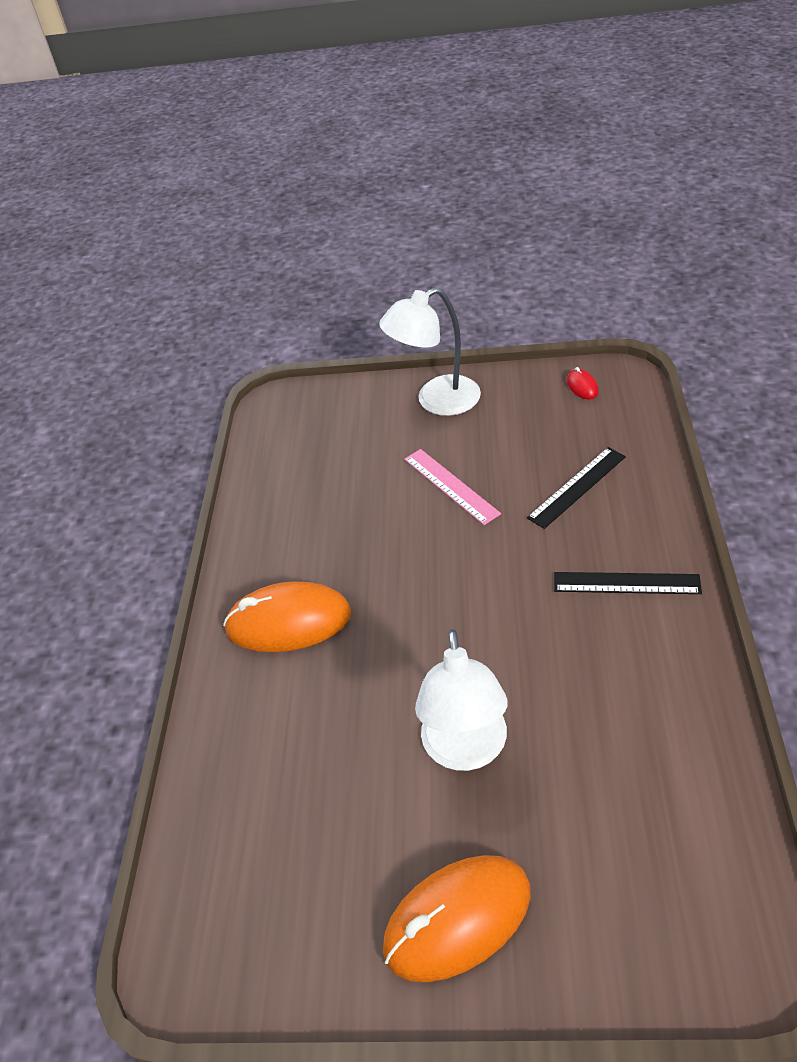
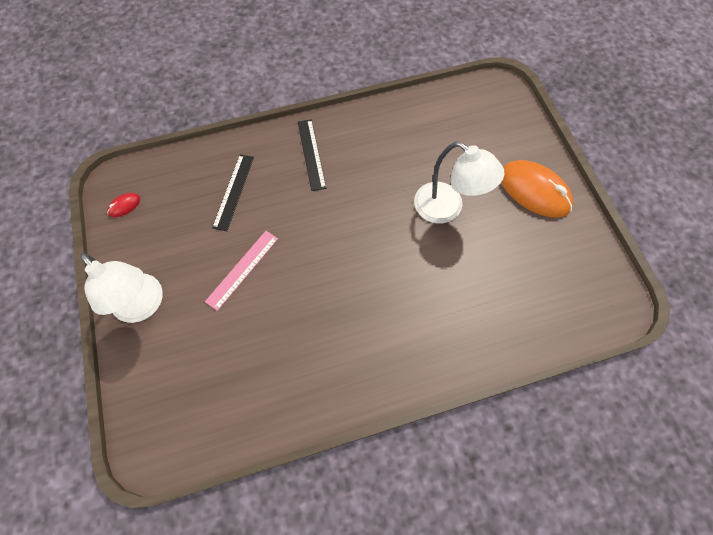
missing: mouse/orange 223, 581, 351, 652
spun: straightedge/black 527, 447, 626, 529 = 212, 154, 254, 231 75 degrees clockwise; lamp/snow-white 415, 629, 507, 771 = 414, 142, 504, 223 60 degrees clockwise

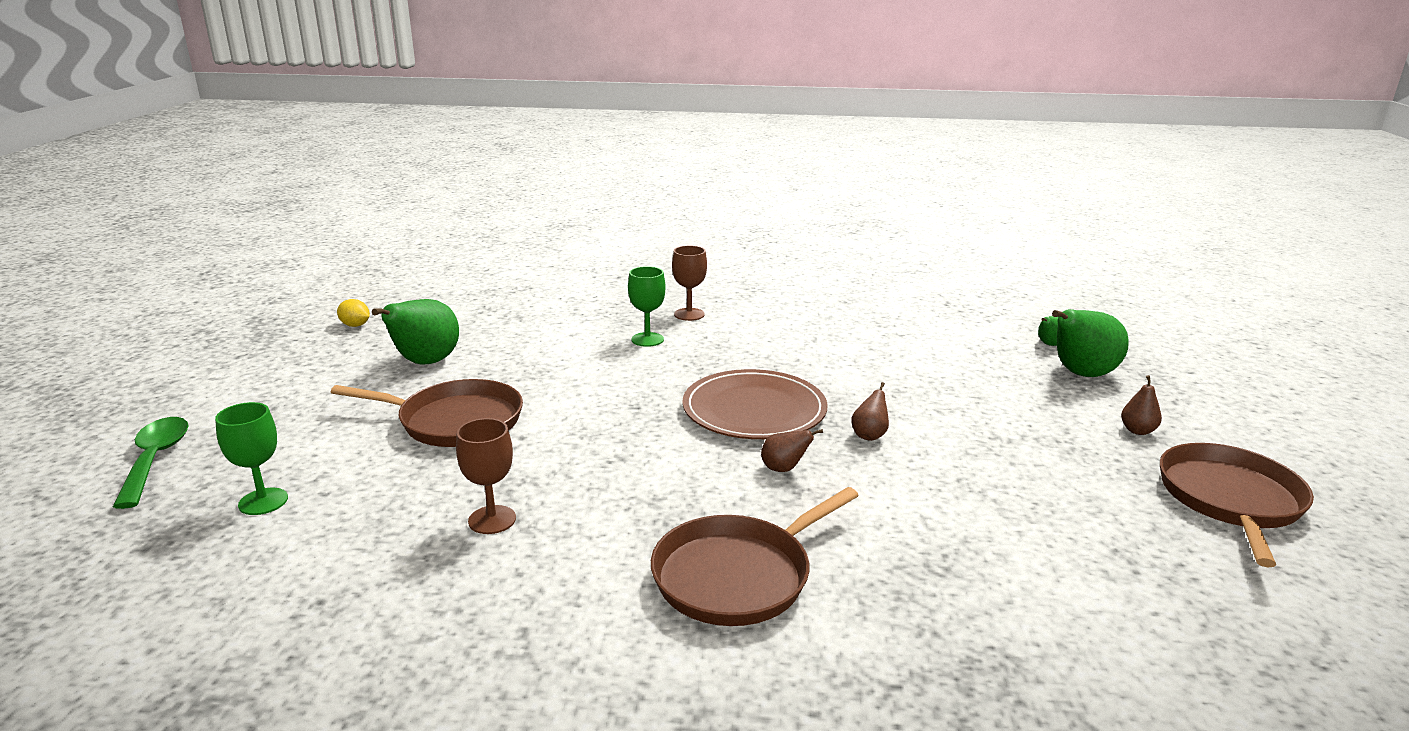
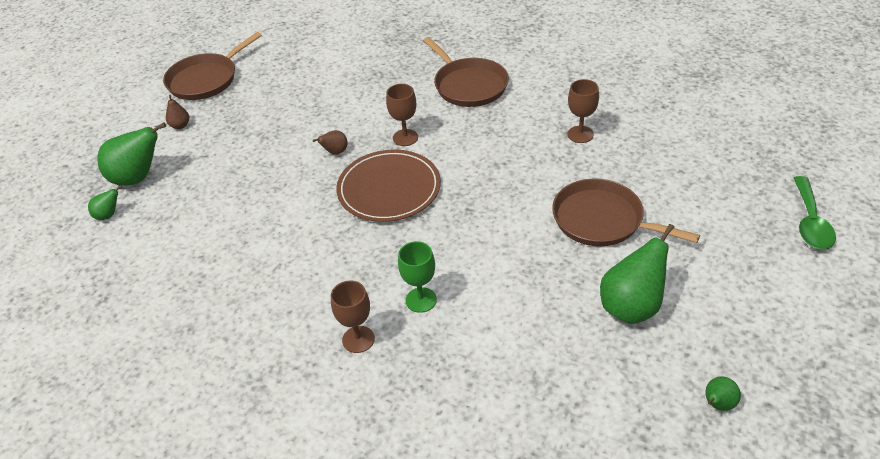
missing: wine glass/emerald 215, 402, 288, 515
exchanged: lemon/yellow 337, 299, 370, 327 to pear/emerald 705, 376, 741, 411; pear/brown 761, 429, 823, 472 to wine glass/brown 386, 84, 418, 146
spun: skillet/brown 651, 487, 859, 626 = 423, 37, 509, 107 75 degrees clockwise

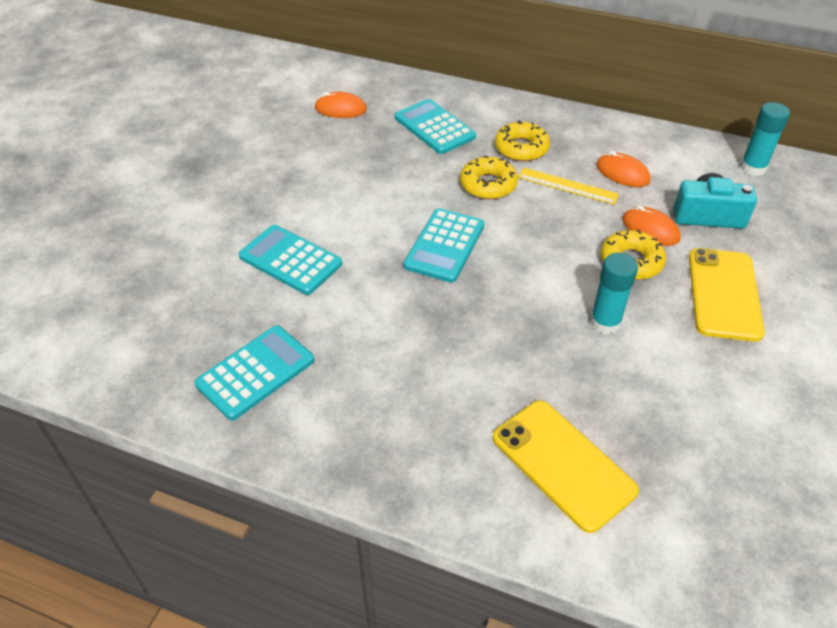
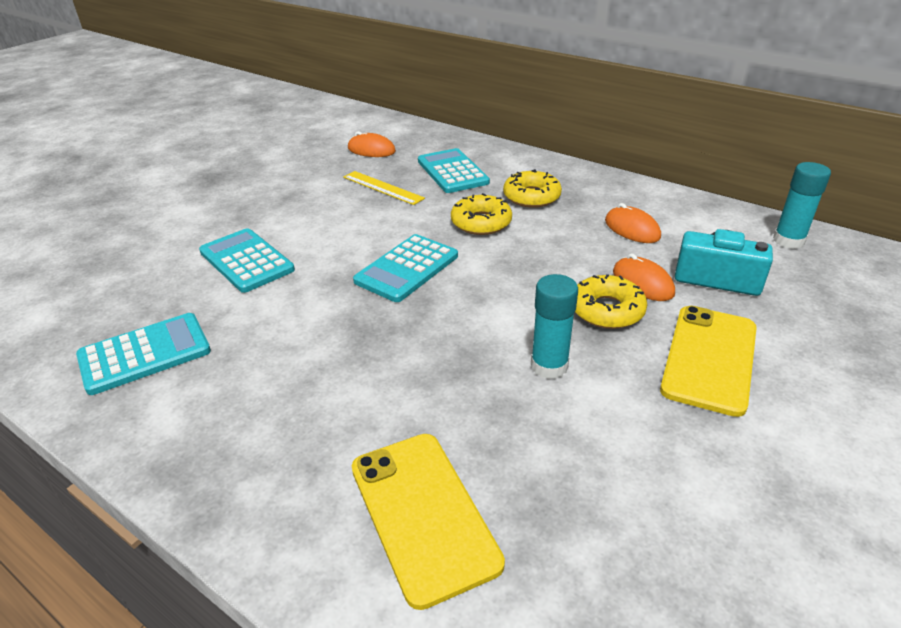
relocated: straightedge/yellow 518, 168, 619, 205 to 343, 171, 425, 205

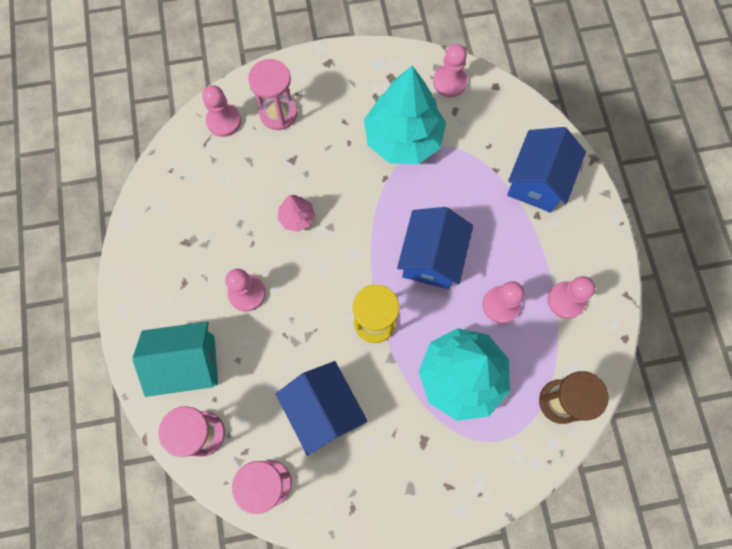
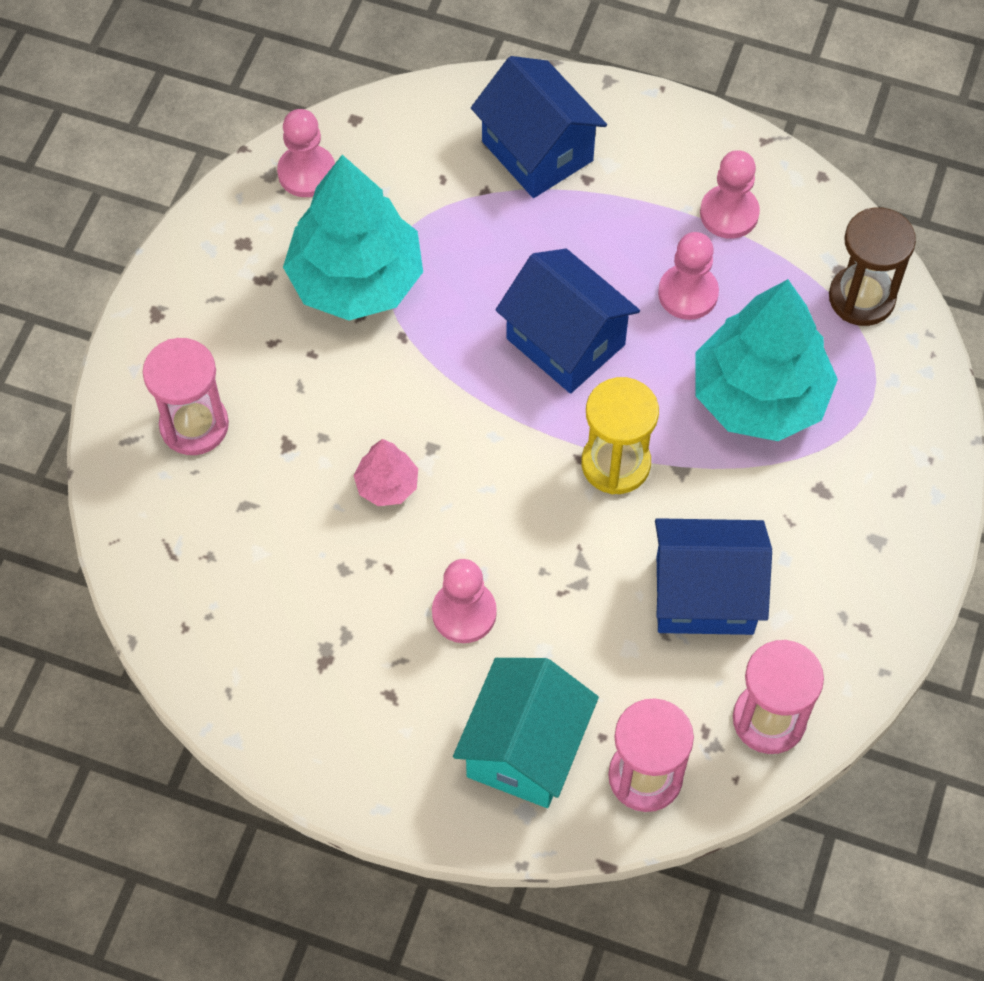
missing: chess pawn/rose-pink 202, 85, 241, 137

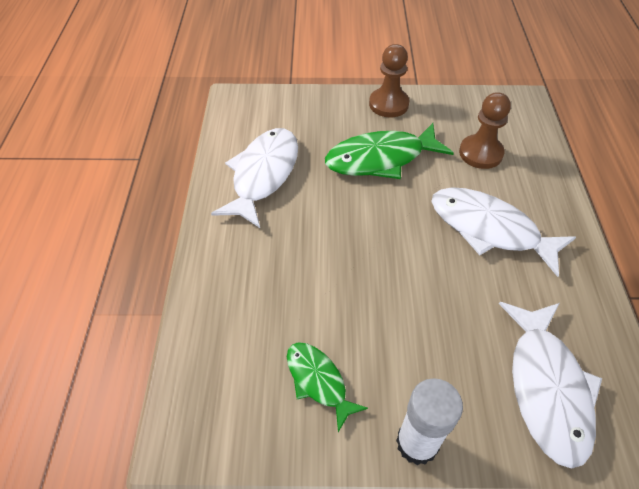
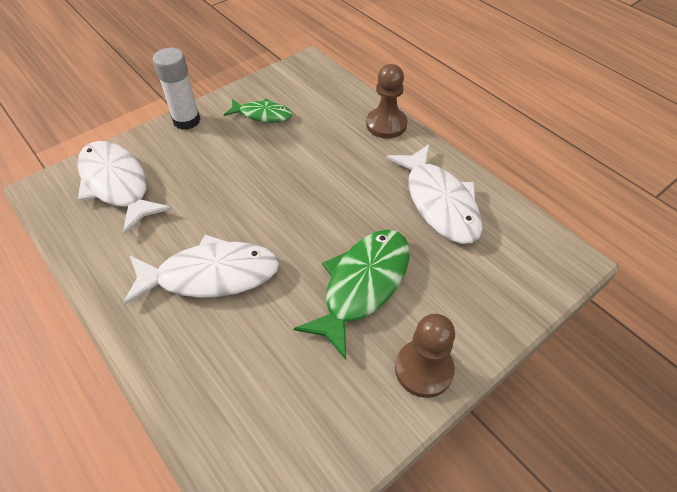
relocated: chess pawn/brown 459, 92, 511, 169 to 366, 64, 407, 138

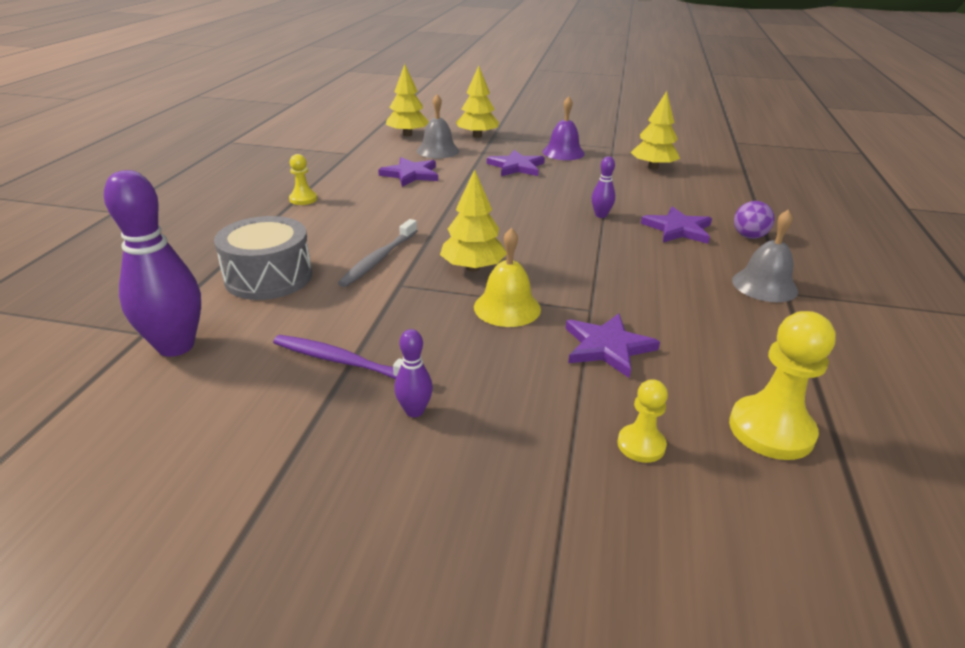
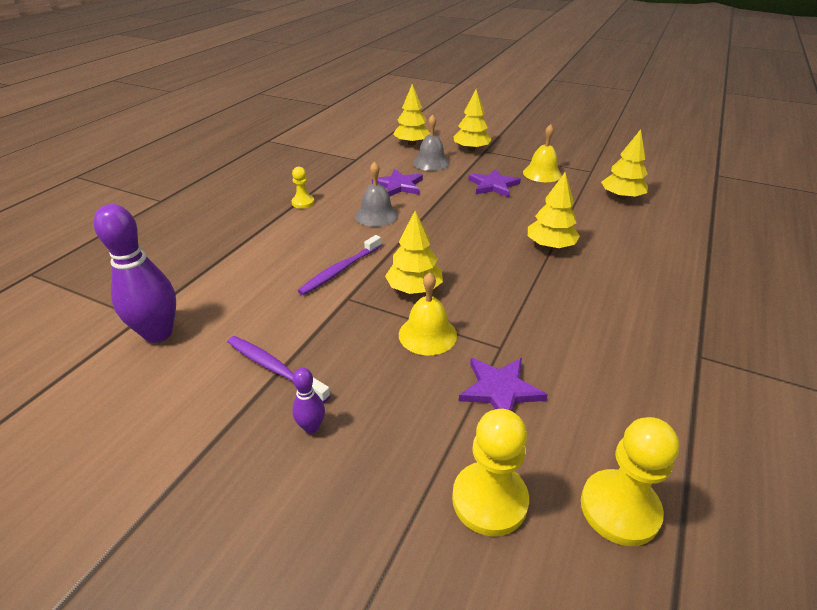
missing: ball/purple 734, 201, 775, 239; star shape/purple 641, 206, 712, 244; drum/grey 214, 216, 312, 300
relocated: hand bell/grey 732, 210, 798, 302 to 355, 162, 398, 227
exchanged: tenpin/purple 592, 156, 615, 218 to fir tree/yellow 528, 172, 580, 249
colour: hand bell/purple 542, 96, 585, 160 to hand bell/yellow 523, 124, 562, 182; tooth brush/grey 338, 219, 417, 287 to tooth brush/purple 298, 235, 381, 295
size: chess pawn/yellow 618, 379, 668, 463 = 452, 409, 529, 536 x1.77

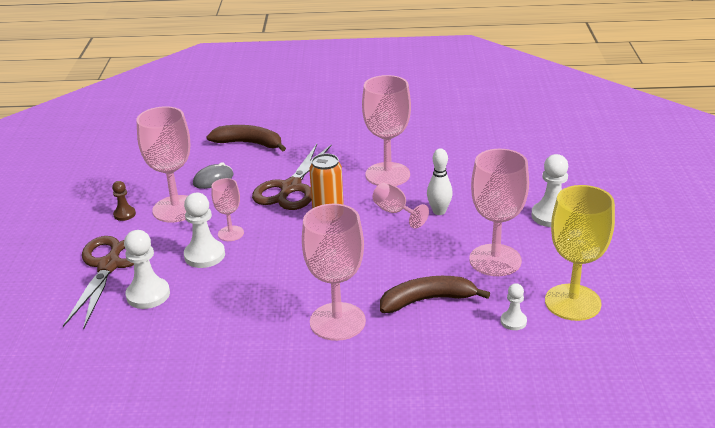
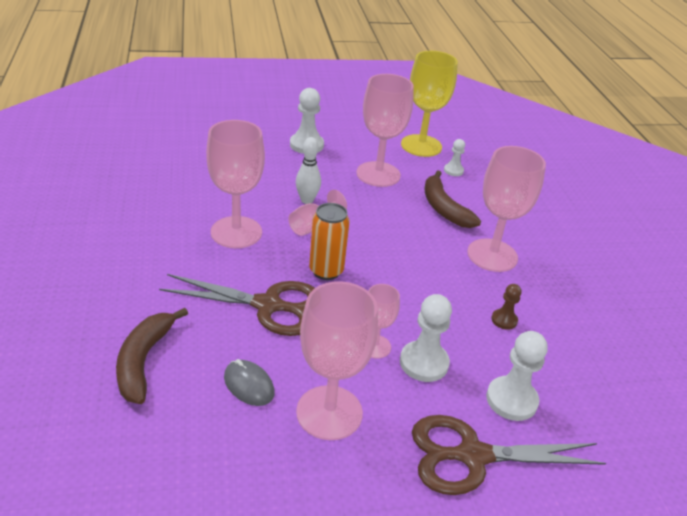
relocated: chess pawn/brown 112, 181, 136, 221 to 492, 284, 521, 330

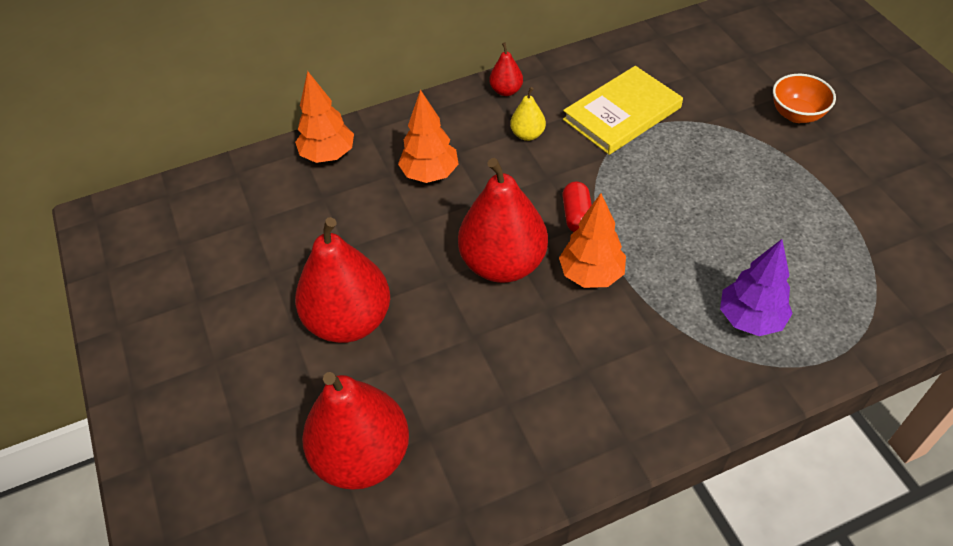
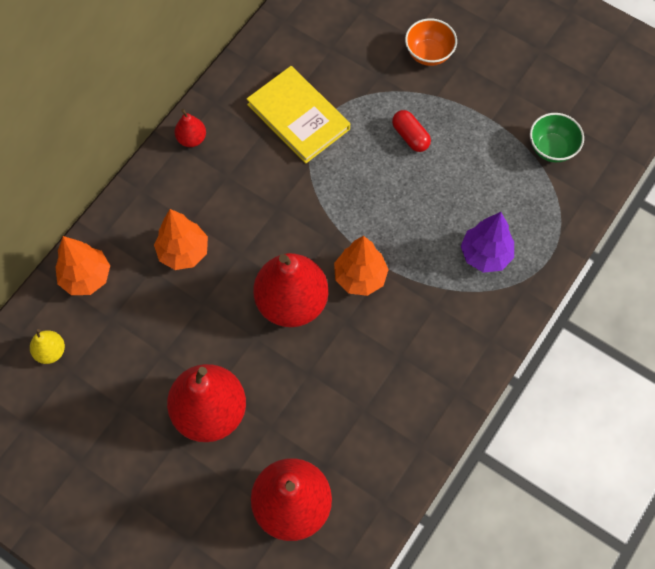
appeared: serving bowl/emerald 530, 113, 584, 162
relocated: pear/yellow 510, 87, 546, 141 to 30, 329, 65, 364; capsule/scarlet 562, 181, 592, 232 to 392, 110, 431, 152
spun: hardcover/yellow 563, 66, 683, 155 = 247, 66, 350, 164 60 degrees counterclockwise

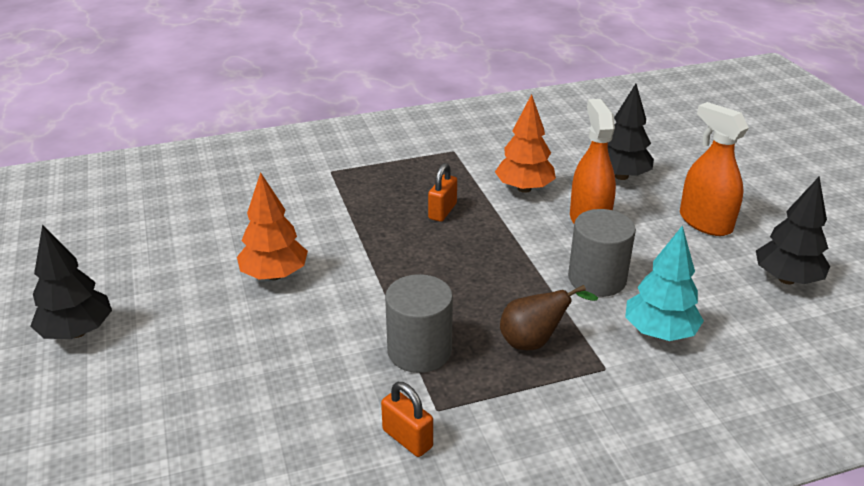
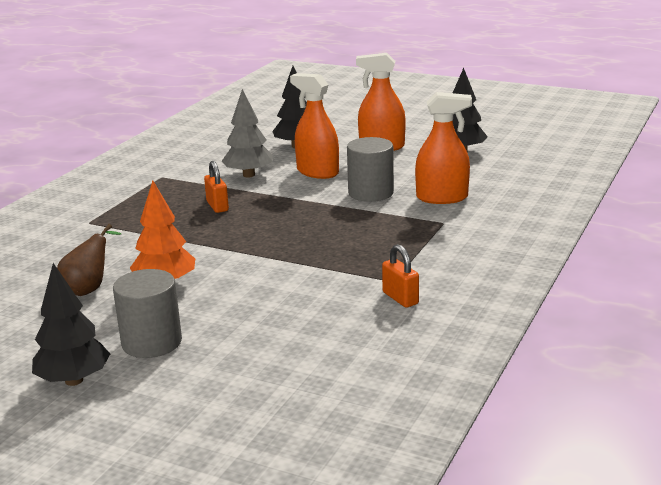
relocated: cylinder shape/grey 385, 274, 453, 373 to 113, 269, 182, 358; pear/brown 500, 285, 598, 350 to 57, 224, 121, 296
exchanged: fir tree/aqua 625, 225, 704, 341 to sprayer/orange 415, 92, 472, 204
colour: fir tree/orange 495, 94, 556, 193 to fir tree/grey 221, 89, 273, 177
spun: small lock/orange 381, 382, 433, 457 = 382, 244, 419, 308 60 degrees clockwise

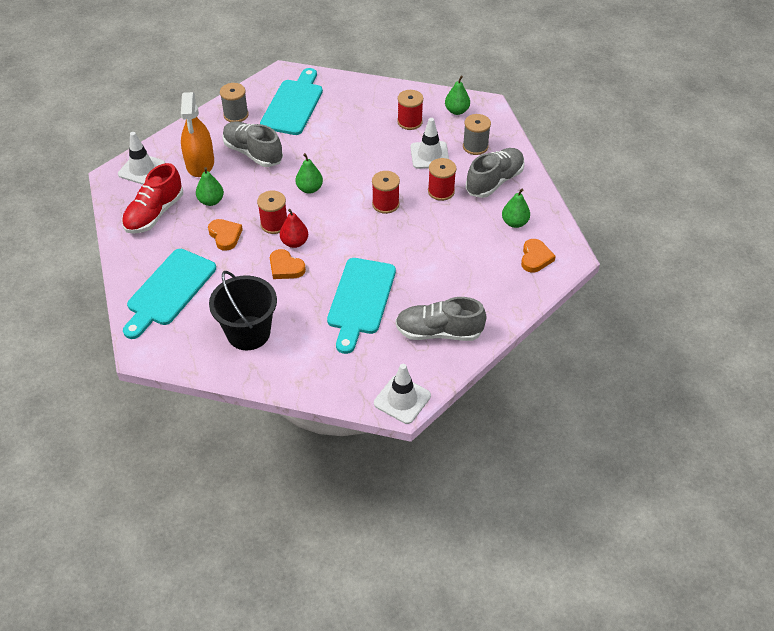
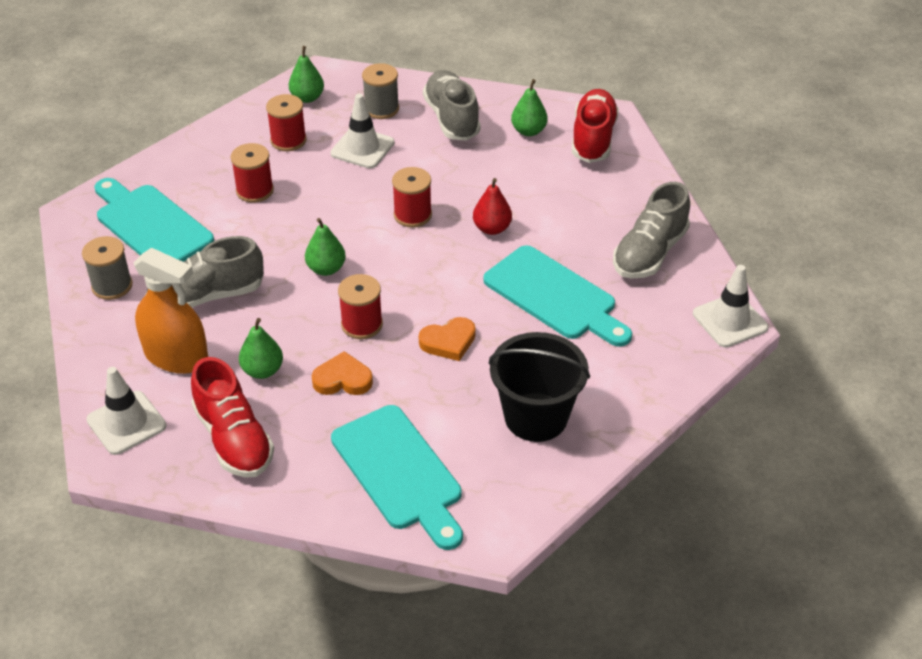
relocated: reel of thread/scarlet 428, 158, 456, 201 to 231, 143, 274, 203; pear/scarlet 280, 209, 308, 248 to 473, 178, 512, 235
exchanged: heart shape/orange 521, 239, 556, 273 to shoe/scarlet 572, 89, 619, 163

